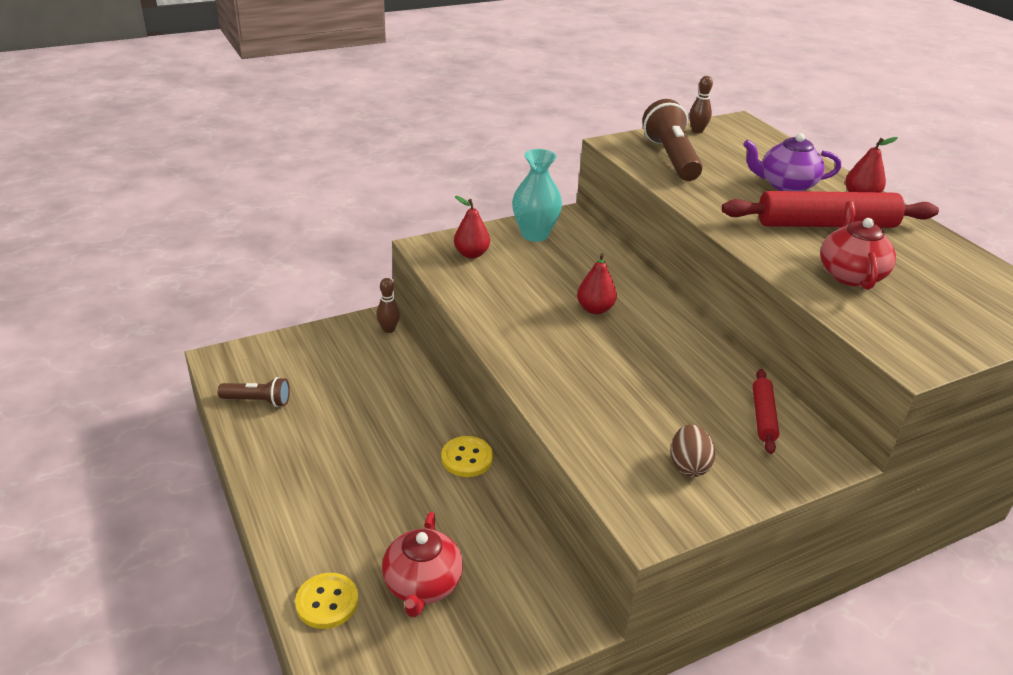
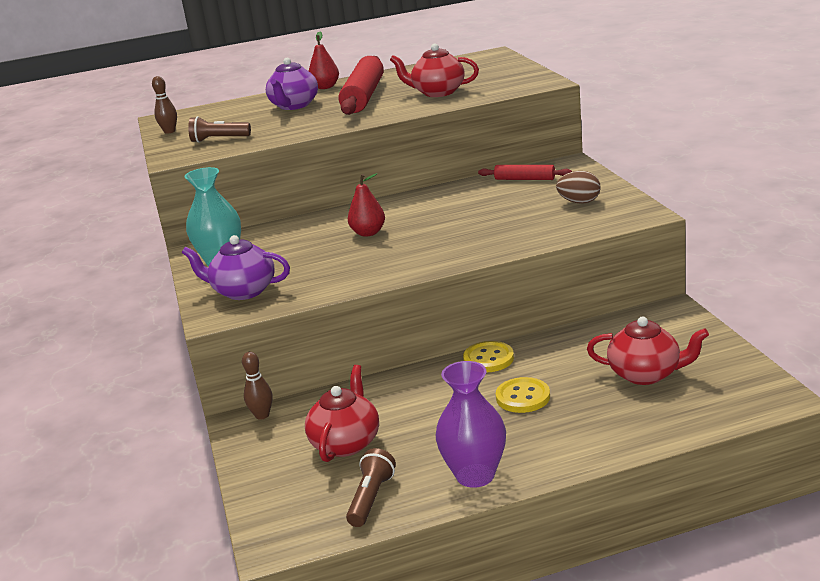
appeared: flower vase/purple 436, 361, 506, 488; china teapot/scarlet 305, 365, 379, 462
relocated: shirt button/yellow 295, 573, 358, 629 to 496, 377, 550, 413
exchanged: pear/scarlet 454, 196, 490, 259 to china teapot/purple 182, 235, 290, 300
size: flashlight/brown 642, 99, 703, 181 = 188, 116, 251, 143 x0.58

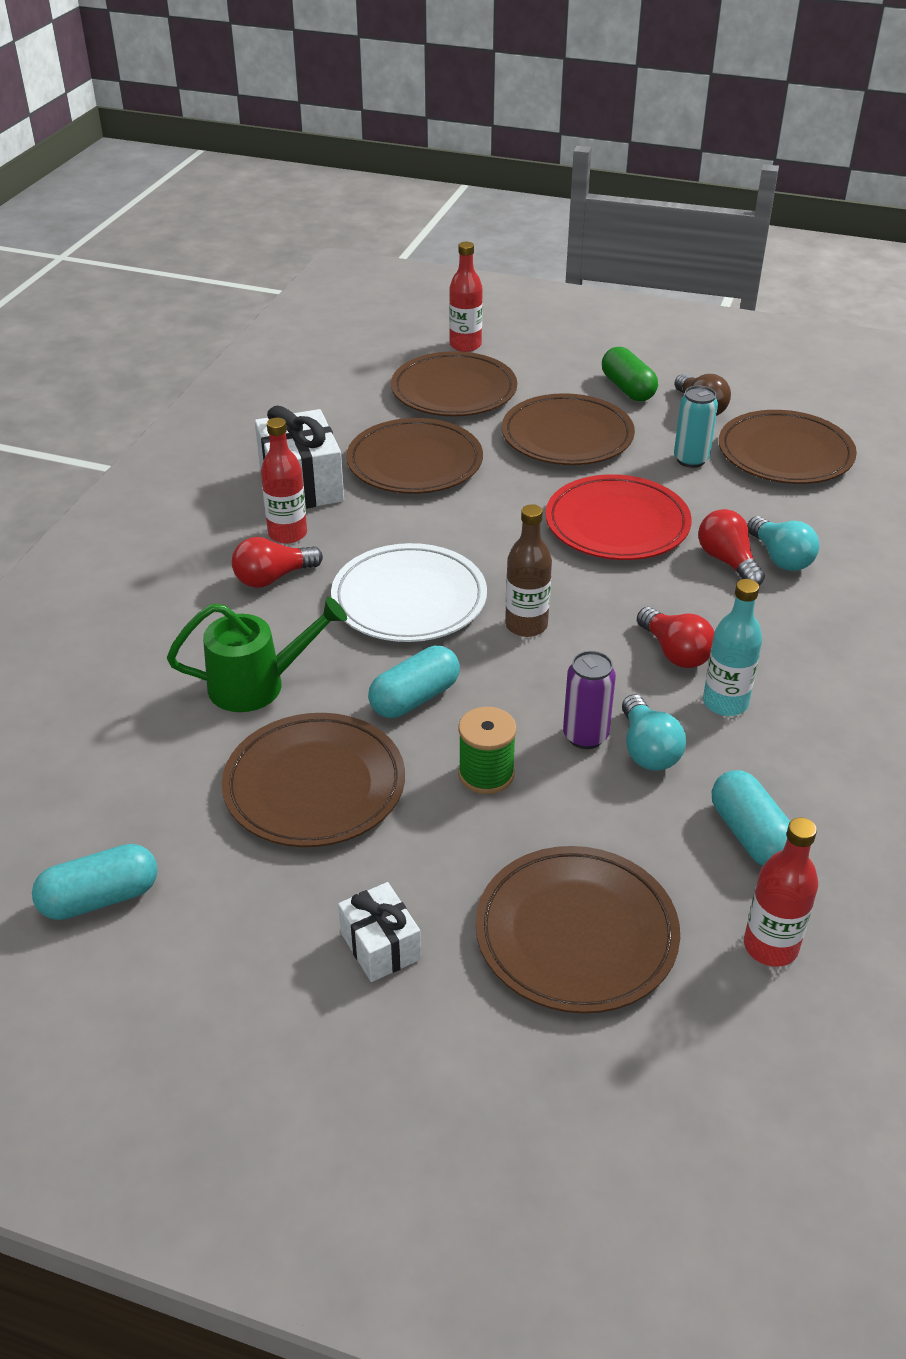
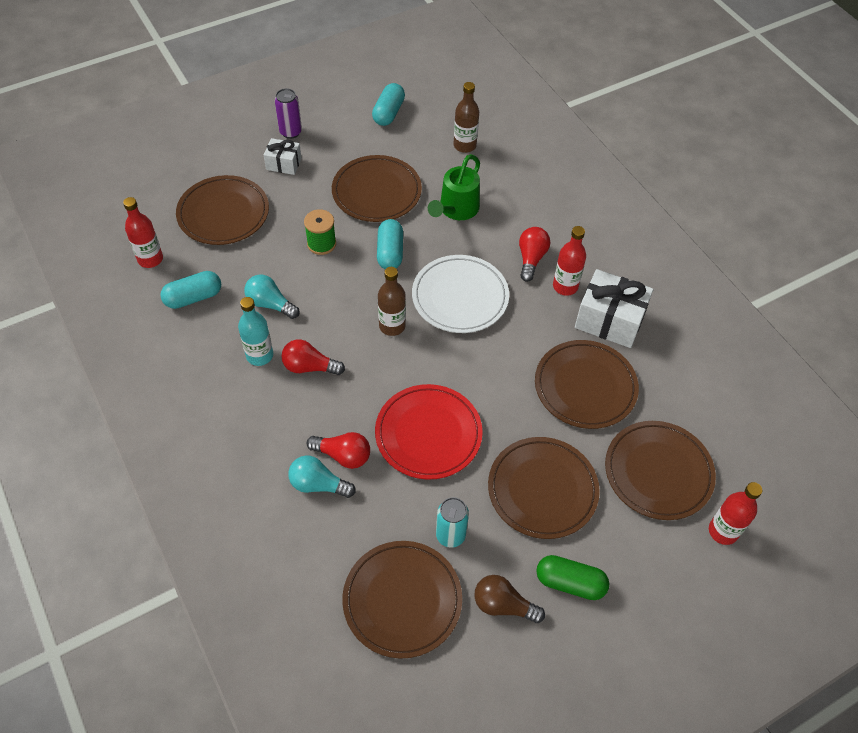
appeared: drink bottle/brown 454, 82, 479, 153
relocated: can/purple 563, 651, 616, 749 to 275, 88, 302, 139
spun: capsule/aqua 712, 770, 790, 866 = 160, 271, 221, 309 45 degrees counterclockwise

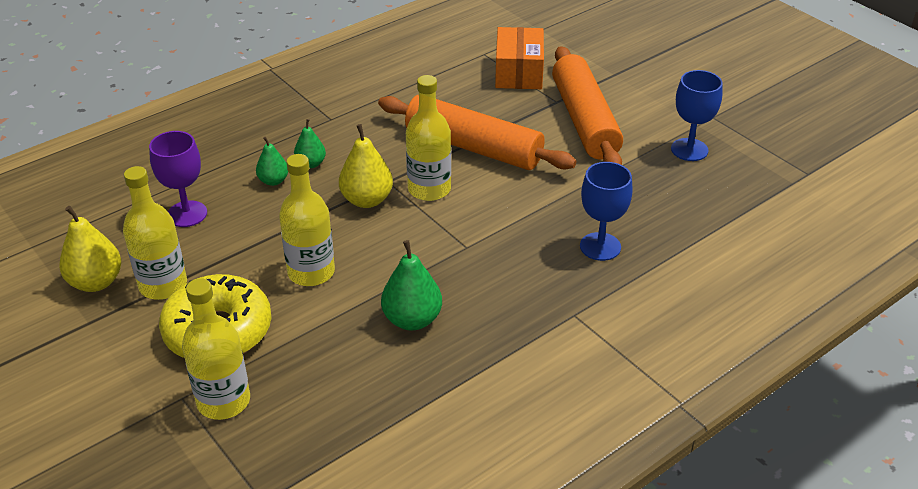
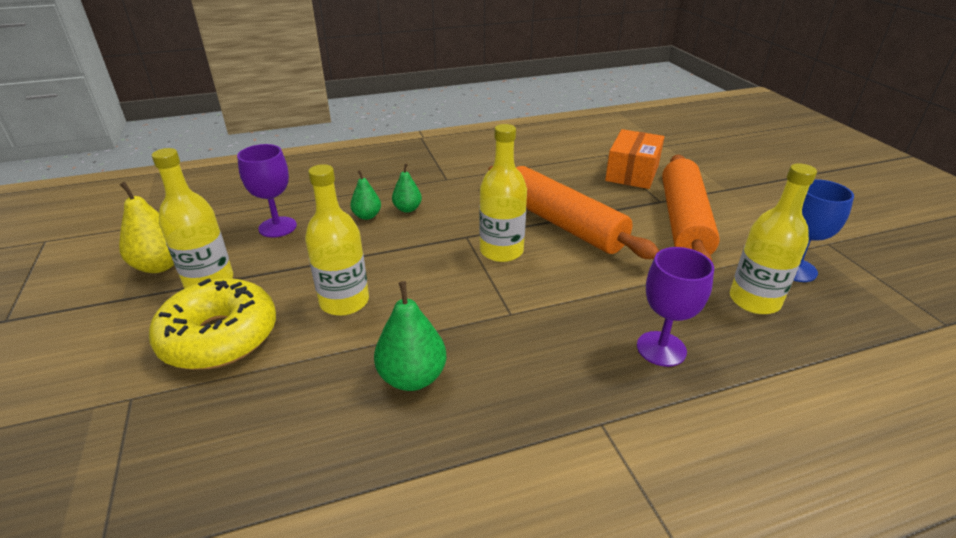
missing: pear/yellow 339, 124, 393, 208
relocated: drink bottle/yellow 182, 278, 250, 420 to 730, 163, 817, 314
colour: wine glass/royal blue 580, 162, 633, 261 to wine glass/purple 637, 247, 714, 367

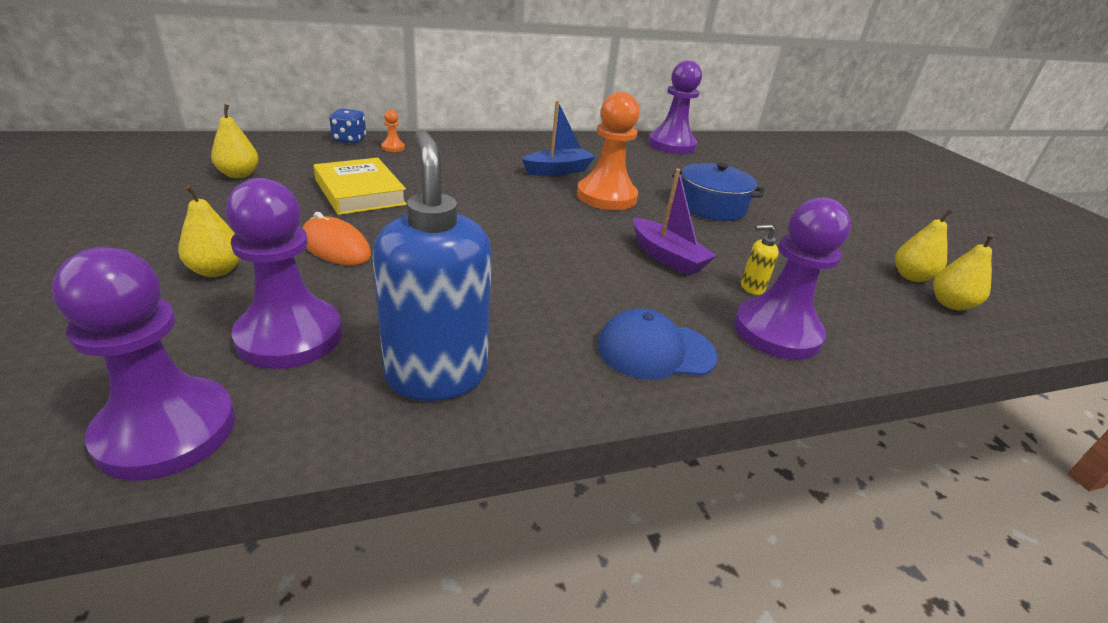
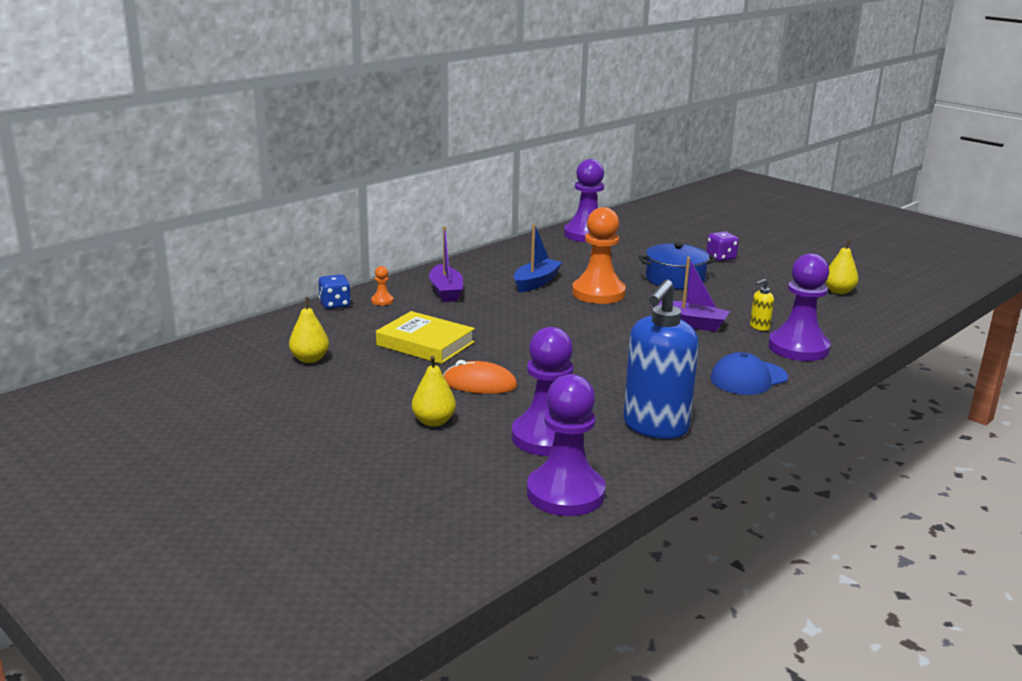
missing: pear/yellow 933, 233, 994, 310
appeared: boat/purple 429, 226, 463, 302; game die/purple 706, 231, 739, 261
spun: soap dispenser/royal blue 372, 130, 492, 401 = 623, 279, 699, 439 105 degrees counterclockwise

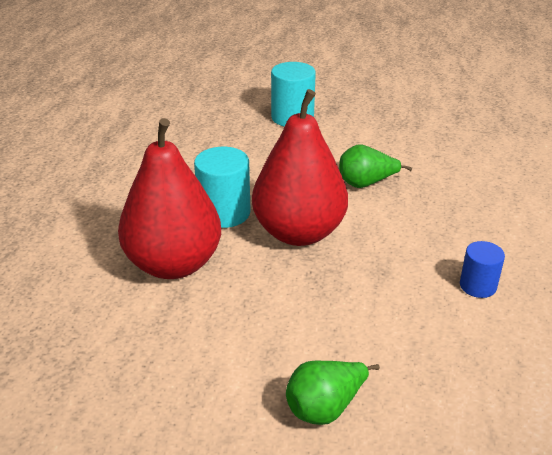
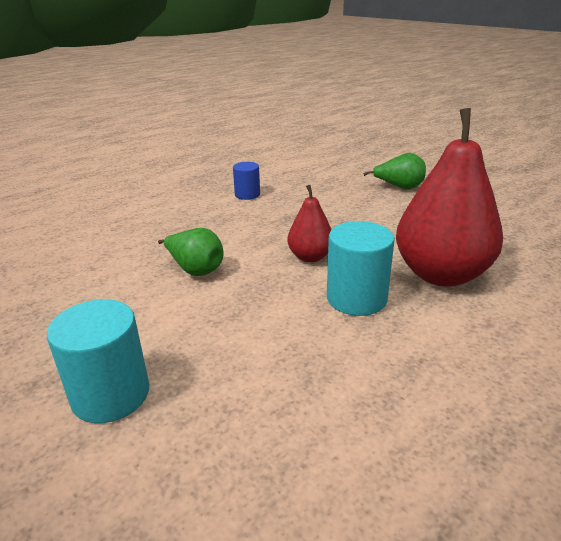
size: pear/scarlet 252, 89, 348, 246 = 287, 185, 332, 262 x0.50

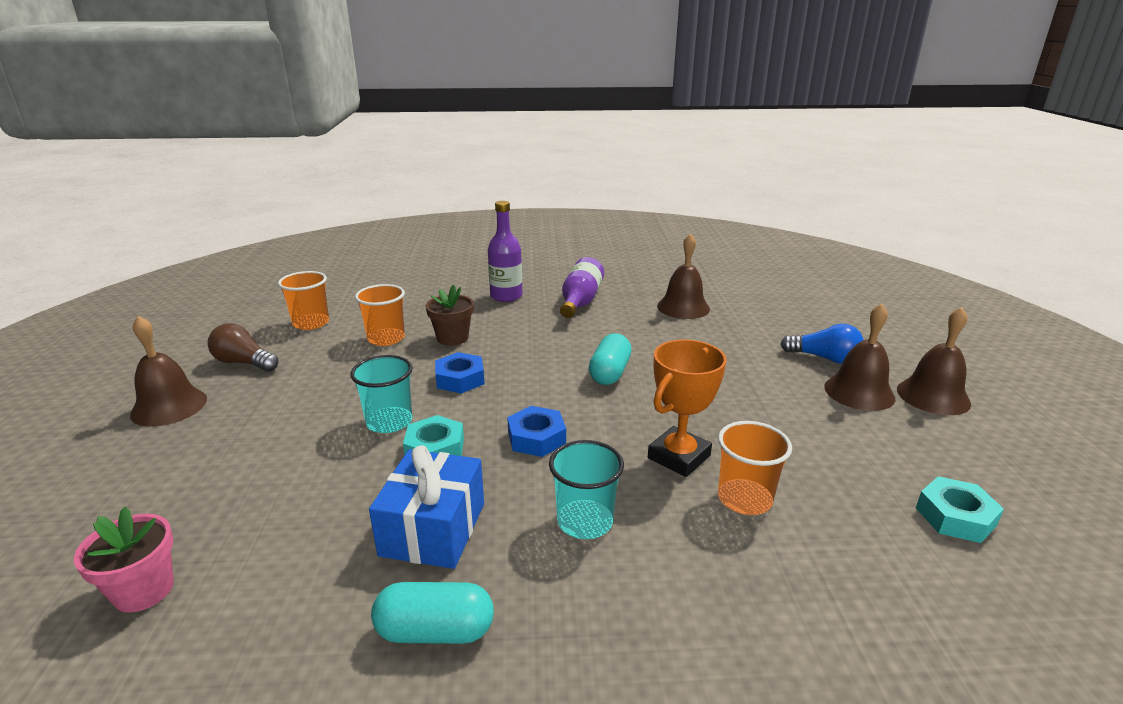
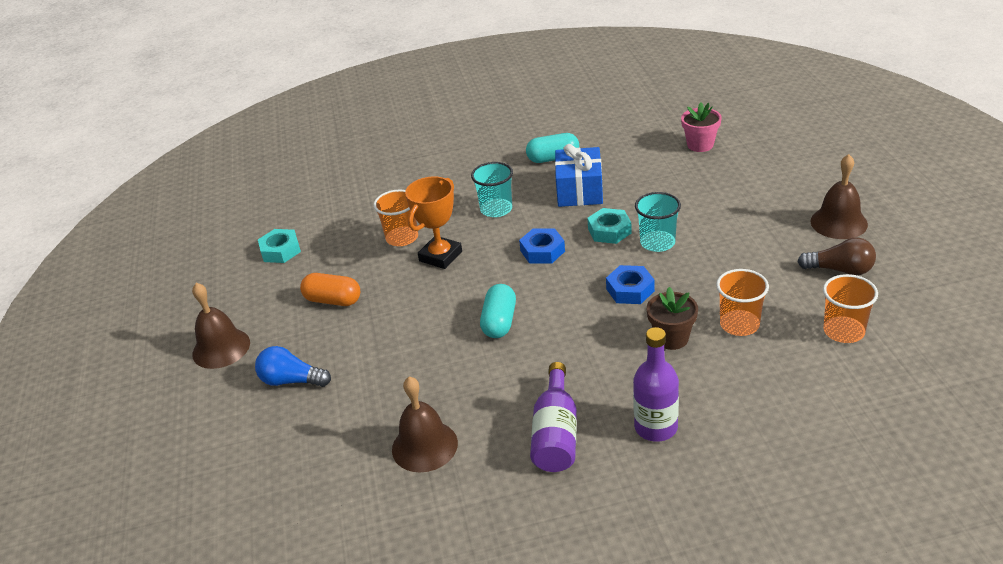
missing: hand bell/brown 824, 304, 895, 411
appeared: capsule/orange 300, 273, 360, 306

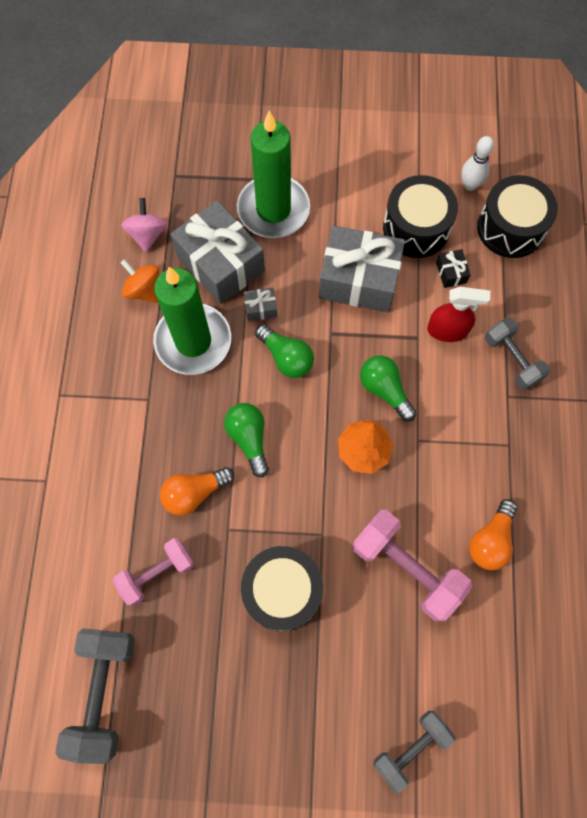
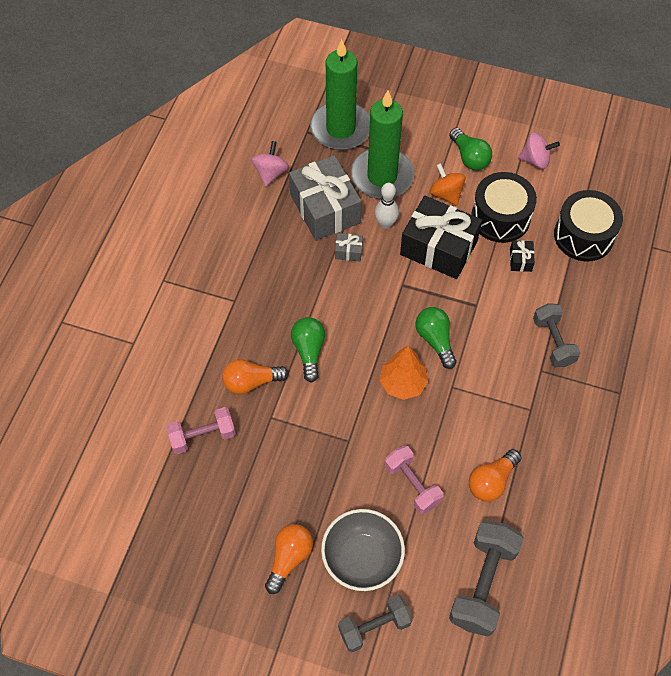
missing: sprayer/scarlet 427, 287, 490, 342; drum/black 241, 546, 323, 632
appeared: spinning top/rose-pink 518, 132, 560, 169; serving bowl/grey 321, 509, 405, 591; lightbulb/orange 265, 524, 313, 594
relocated: tenpin/snow-white 461, 136, 494, 191 to 375, 183, 399, 229; spinning top/orange 120, 259, 159, 303 to 430, 163, 466, 206; wax candle/emerald 153, 267, 231, 375 to 310, 39, 370, 150; lightbulb/emerald 255, 324, 314, 378 to 449, 128, 492, 170; free weight/grey 55, 628, 135, 764 to 449, 520, 524, 636
colour: wrapped gift/grey 319, 226, 405, 312 to wrapped gift/black 400, 196, 482, 279
size: free weight/rose-pink 352, 510, 472, 621 = 385, 446, 444, 514 x0.66

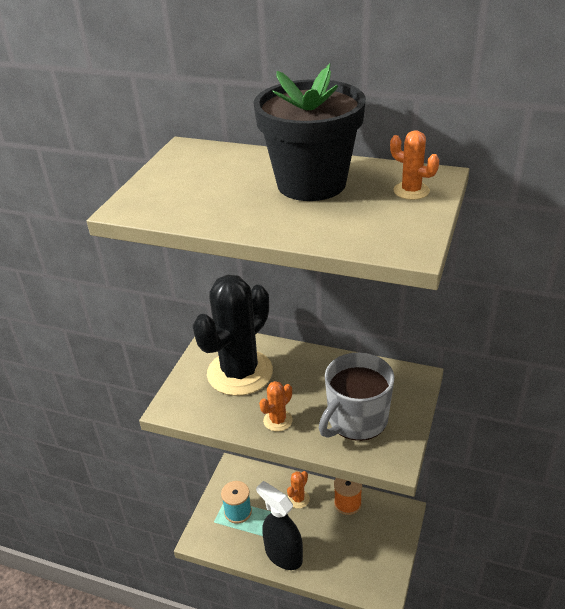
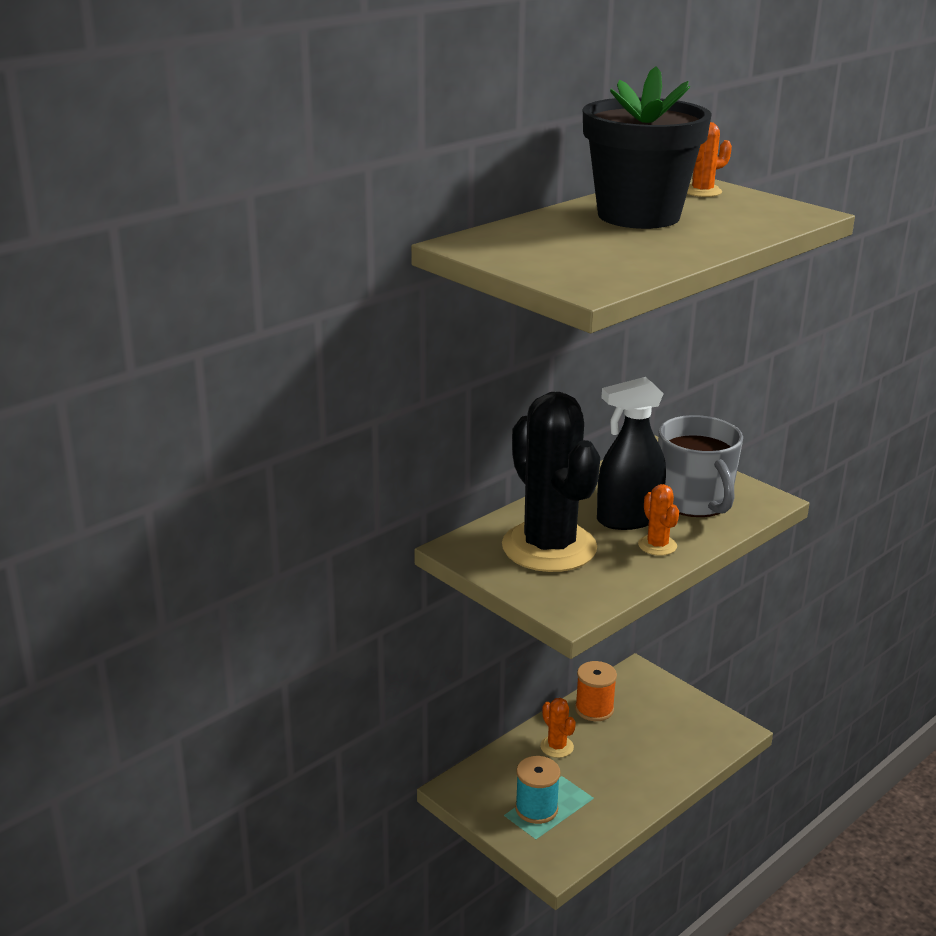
relocated: sprayer/black 256, 481, 303, 570 to 597, 377, 666, 530

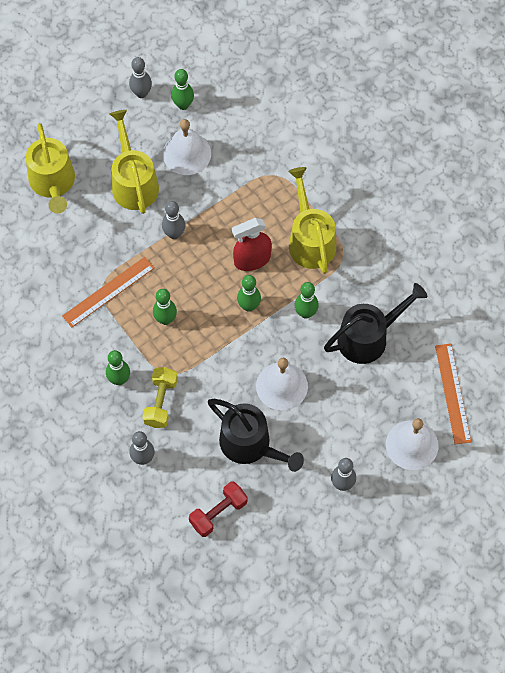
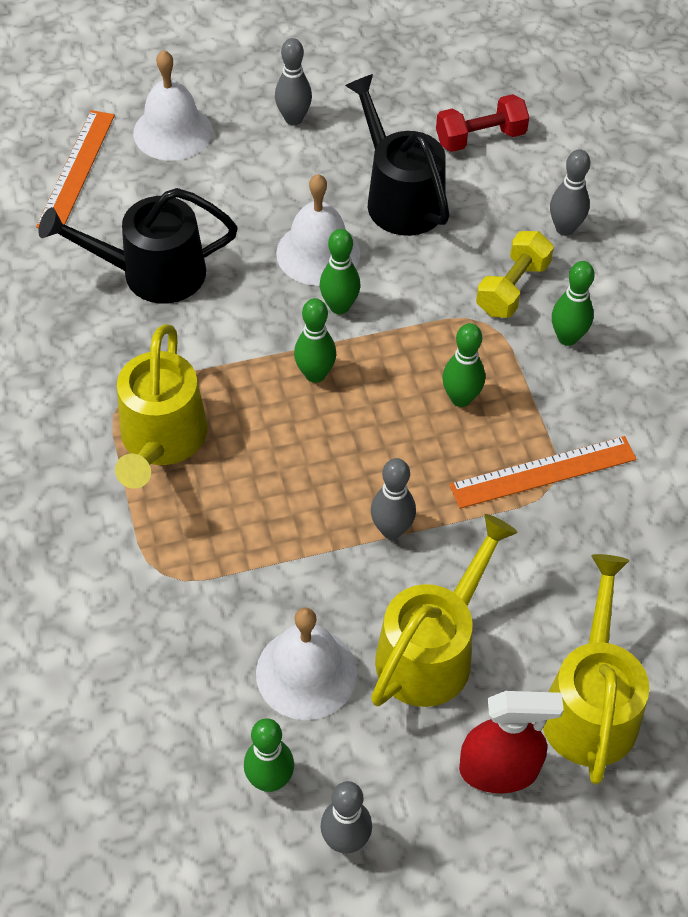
relocated: sprayer/scarlet 232, 218, 272, 271 to 459, 691, 564, 793; tenpin/emerald 294, 282, 319, 319 to 320, 229, 360, 314
spun: watering pot/yellow 110, 110, 159, 214 = 371, 514, 518, 707 150 degrees counterclockwise

